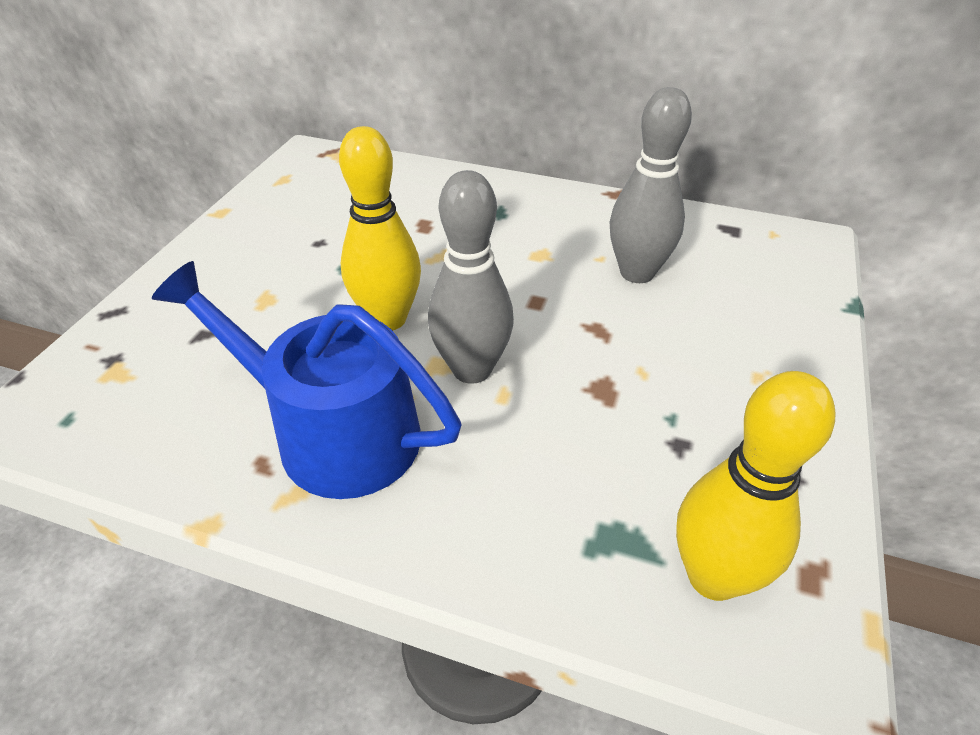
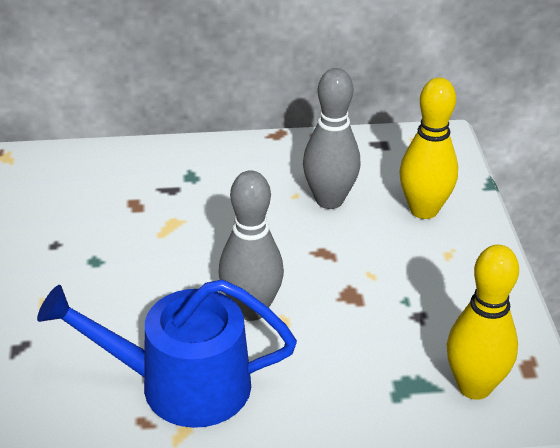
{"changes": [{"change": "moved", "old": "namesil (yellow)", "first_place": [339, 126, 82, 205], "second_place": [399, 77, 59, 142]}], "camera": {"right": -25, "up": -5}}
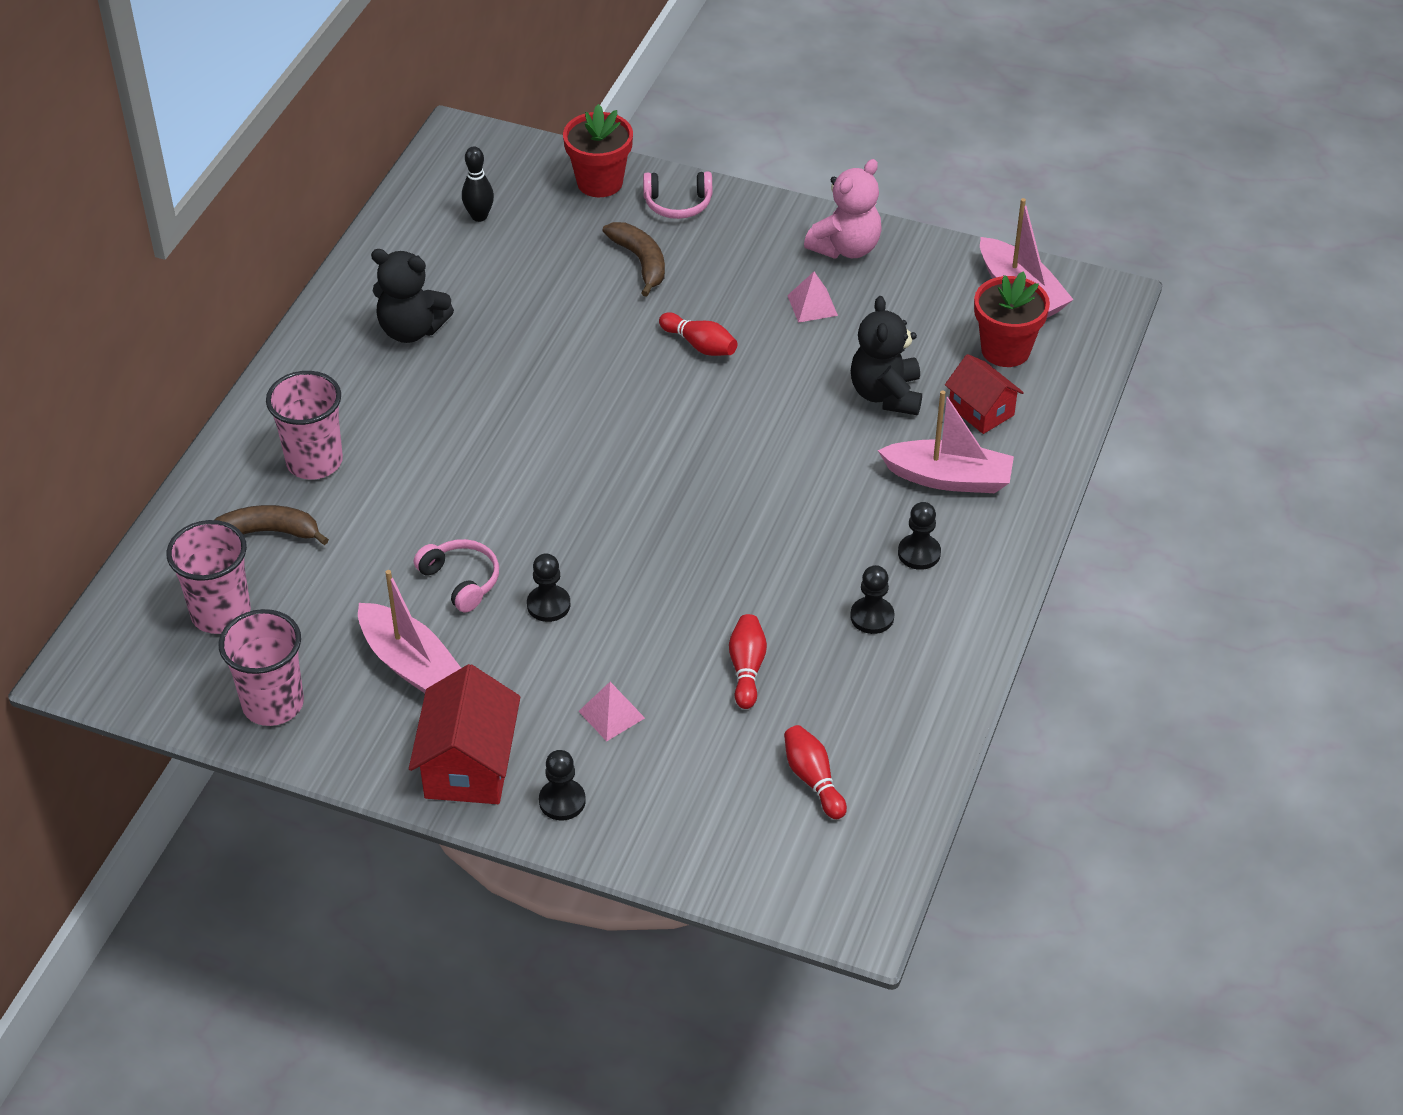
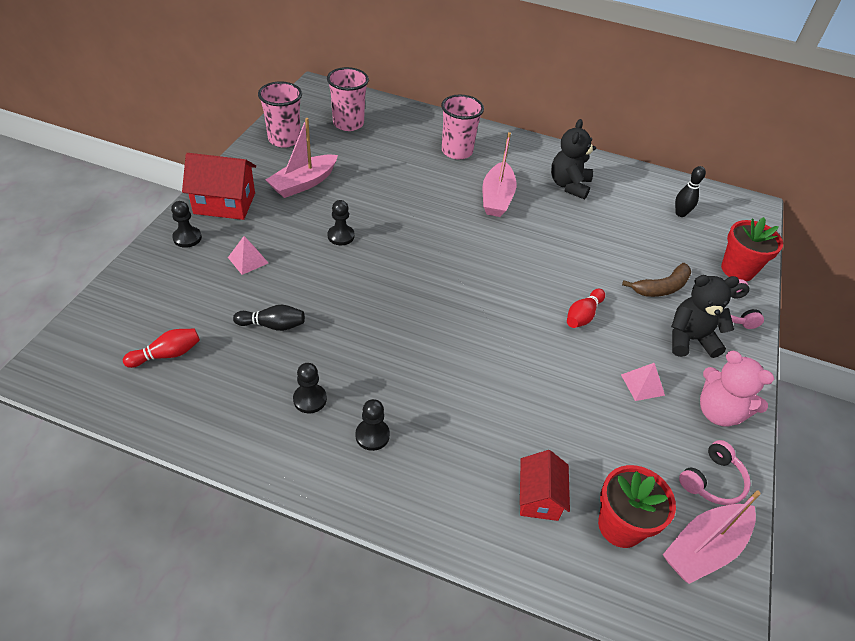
{"changes": [{"change": "moved", "old": "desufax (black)", "first_place": [851, 296, 71, 120], "second_place": [671, 275, 68, 83]}, {"change": "turned", "old": "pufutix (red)", "first_place": [945, 354, 79, 80], "second_place": [520, 450, 50, 71], "degrees": -45}, {"change": "moved", "old": "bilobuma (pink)", "first_place": [878, 390, 136, 103], "second_place": [483, 132, 33, 85]}, {"change": "removed", "old": "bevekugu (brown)", "first_place": [215, 505, 114, 40]}, {"change": "moved", "old": "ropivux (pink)", "first_place": [414, 539, 85, 73], "second_place": [679, 440, 72, 65]}, {"change": "recoloured", "old": "namesil (red)", "new": "namesil (black)", "first_place": [729, 614, 38, 95], "second_place": [233, 305, 72, 26]}], "camera": {"right": 85, "up": 0}}
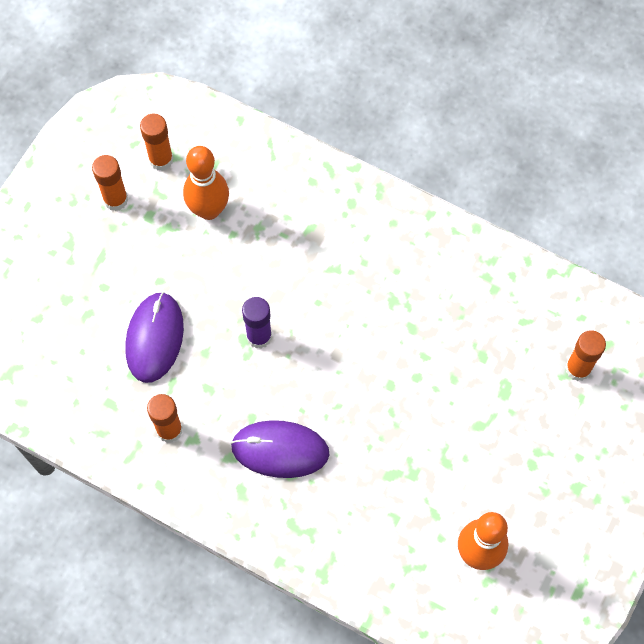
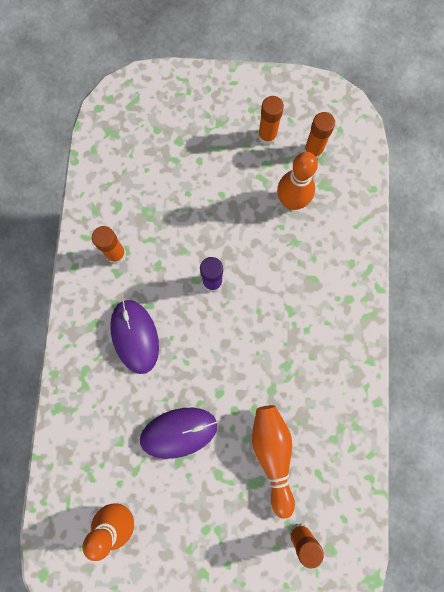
{"changes": [{"change": "moved", "old": "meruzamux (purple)", "first_place": [125, 292, 59, 91], "second_place": [140, 408, 77, 51]}, {"change": "added", "new": "namesil (orange)", "second_place": [252, 405, 43, 114]}], "camera": {"right": 65, "up": 10}}
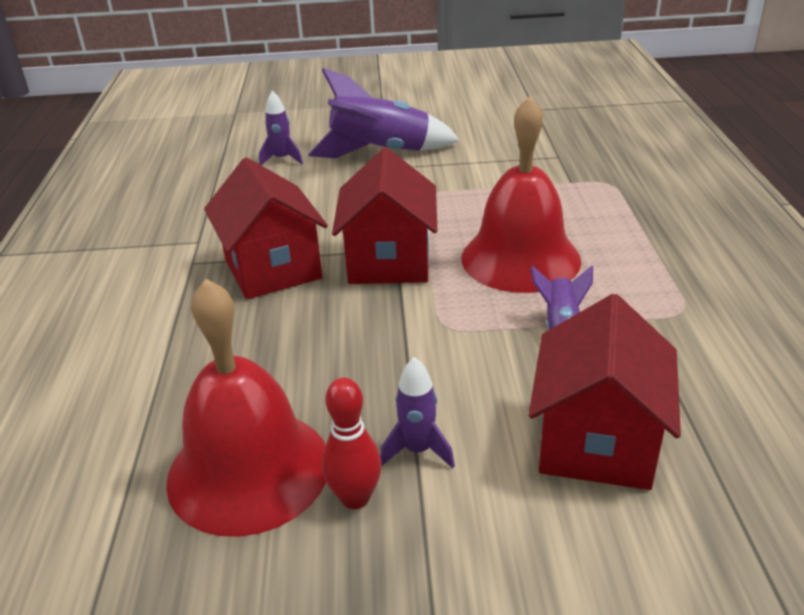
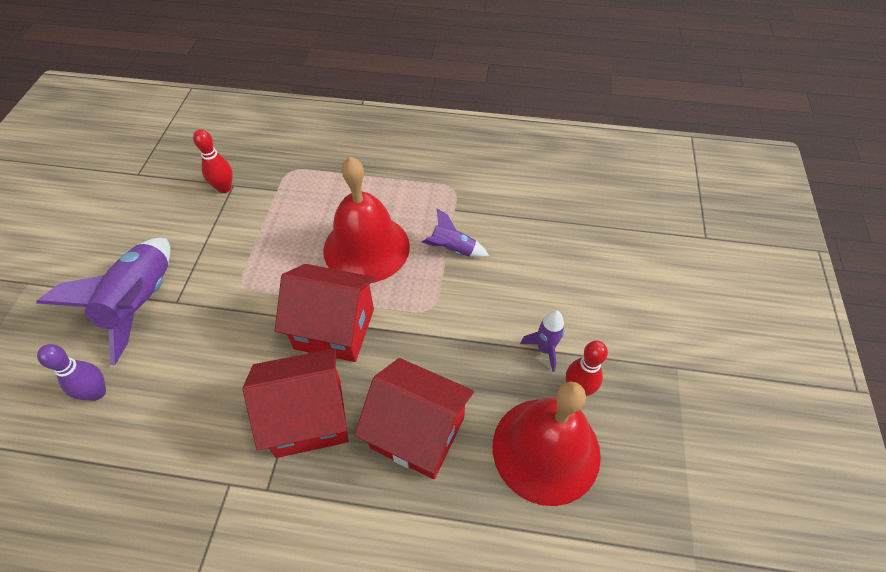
{"changes": [{"change": "replaced", "old": "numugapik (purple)", "new": "namesil (purple)", "first_place": [259, 90, 44, 75], "second_place": [37, 344, 69, 57]}, {"change": "moved", "old": "pufutix (red)", "first_place": [529, 294, 152, 196], "second_place": [354, 358, 120, 121]}, {"change": "added", "new": "namesil (red)", "second_place": [193, 129, 40, 64]}], "camera": {"right": -80, "up": 20}}
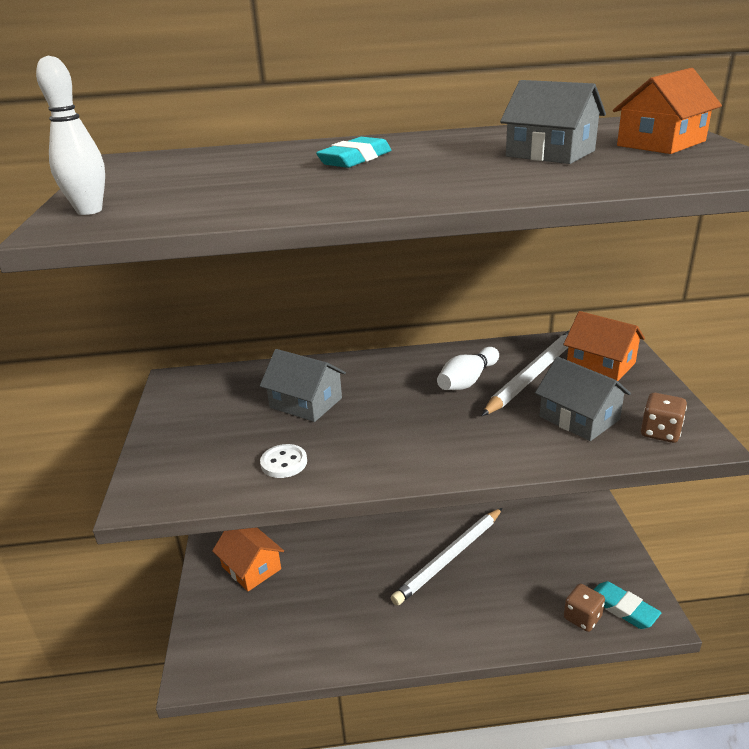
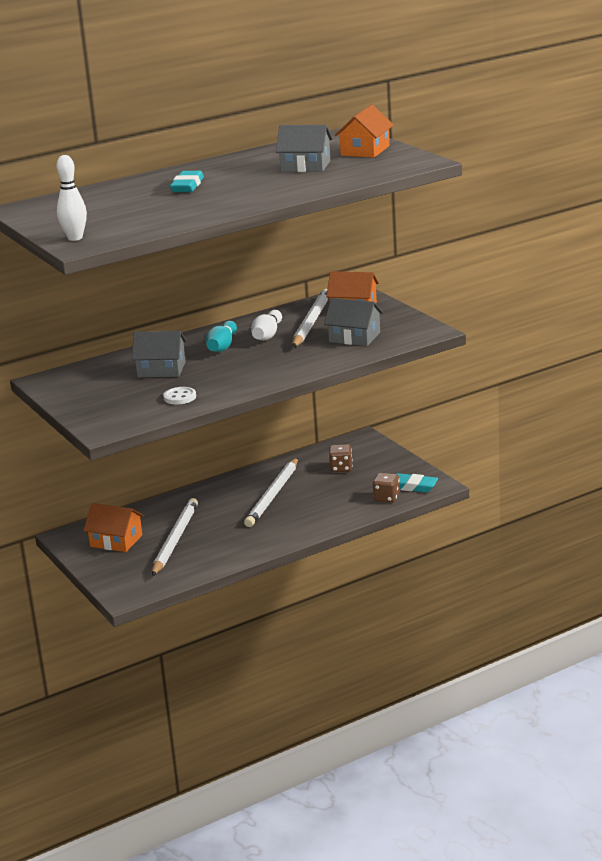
{"changes": [{"change": "moved", "old": "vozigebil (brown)", "first_place": [641, 393, 46, 50], "second_place": [329, 444, 24, 28]}, {"change": "added", "new": "namesil (turquoise)", "second_place": [206, 321, 31, 31]}, {"change": "added", "new": "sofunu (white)", "second_place": [152, 498, 46, 78]}], "camera": {"right": -25, "up": -5}}
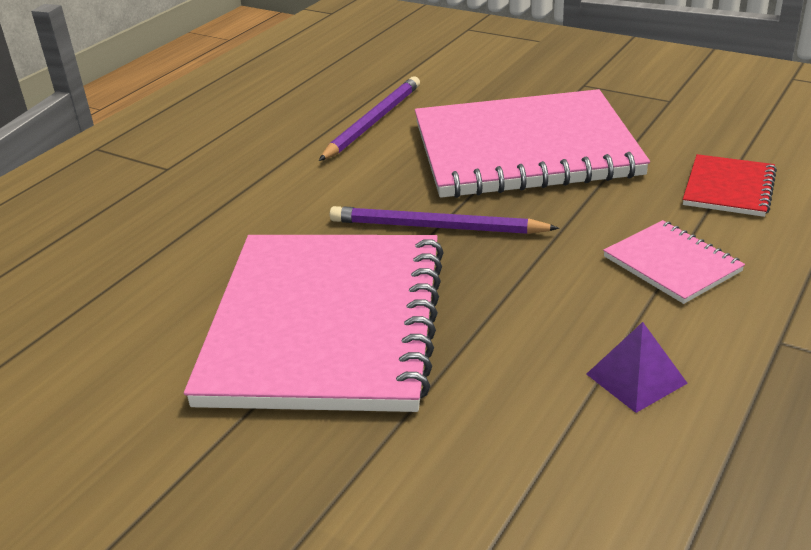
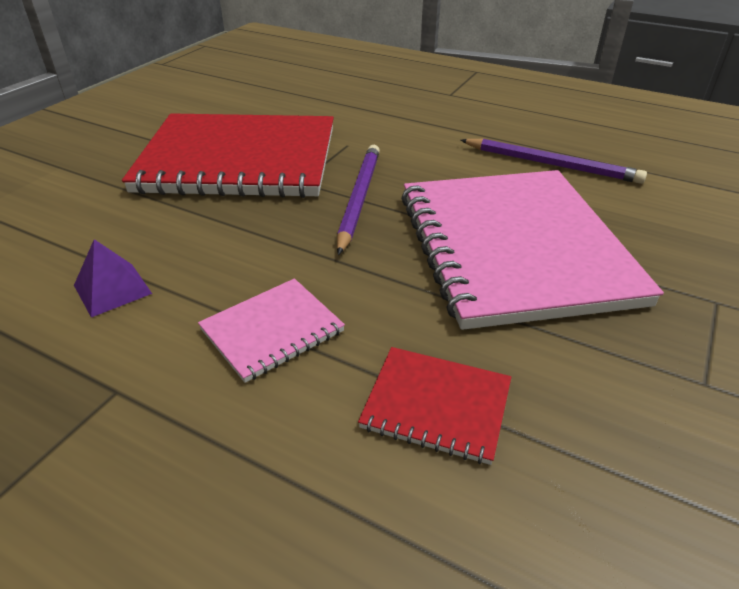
{"changes": [{"change": "recoloured", "old": "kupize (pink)", "new": "kupize (red)", "first_place": [184, 235, 260, 177], "second_place": [122, 113, 212, 85]}], "camera": {"right": 85, "up": 5}}
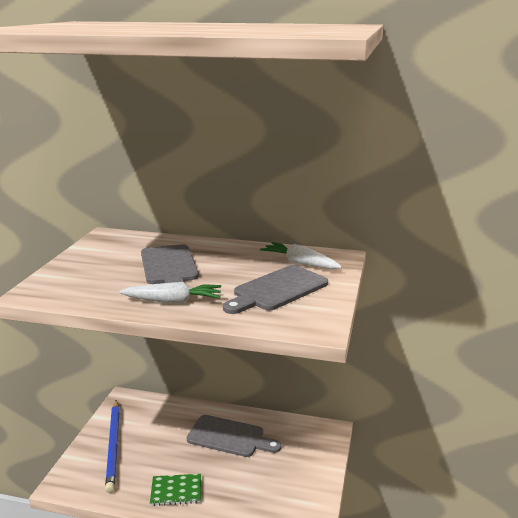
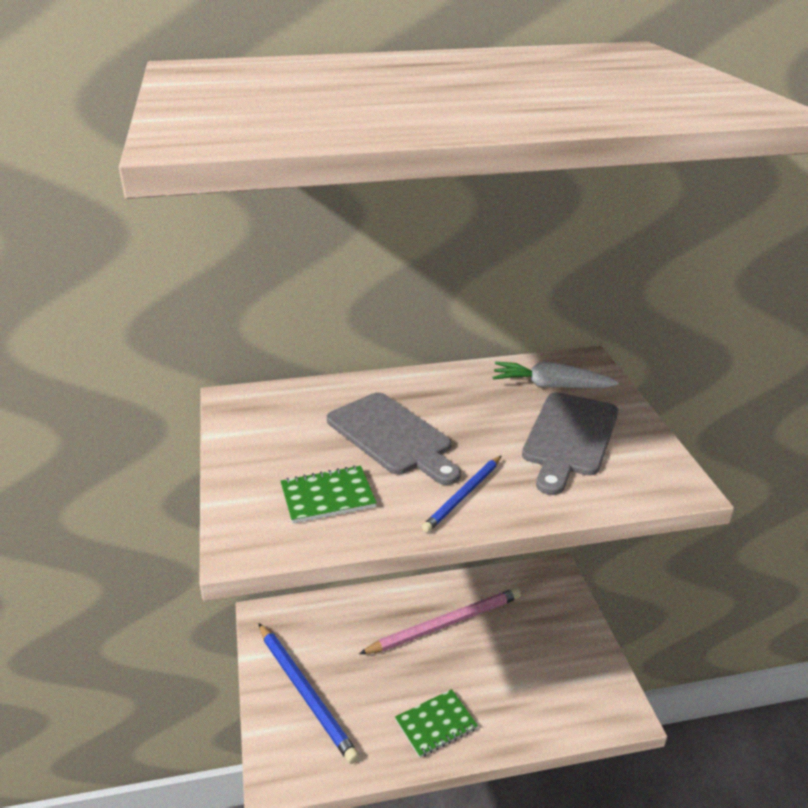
{"changes": [{"change": "replaced", "old": "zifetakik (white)", "new": "sofunu (blue)", "first_place": [119, 282, 102, 21], "second_place": [422, 455, 80, 78]}, {"change": "replaced", "old": "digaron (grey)", "new": "sofunu (pink)", "first_place": [187, 415, 94, 42], "second_place": [359, 588, 162, 66]}, {"change": "added", "new": "kupize (green)", "second_place": [280, 465, 97, 59]}], "camera": {"right": -25, "up": 10}}
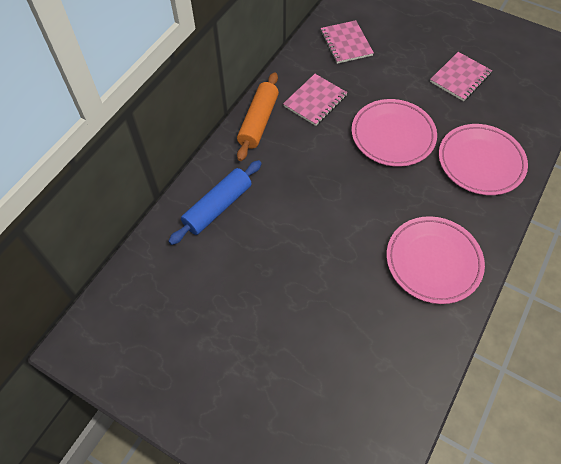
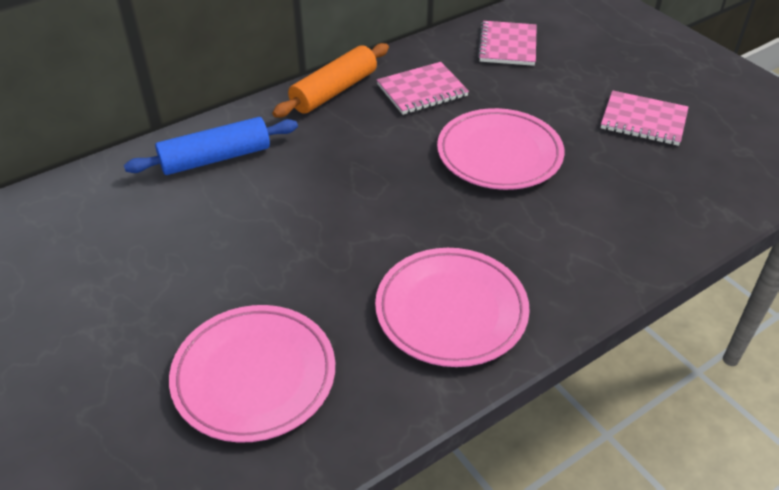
{"changes": [{"change": "turned", "old": "kupize (pink)", "first_place": [430, 52, 62, 49], "second_place": [601, 90, 88, 56], "degrees": 45}, {"change": "moved", "old": "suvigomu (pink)", "first_place": [439, 124, 89, 71], "second_place": [169, 305, 166, 138]}], "camera": {"right": 25, "up": -15}}
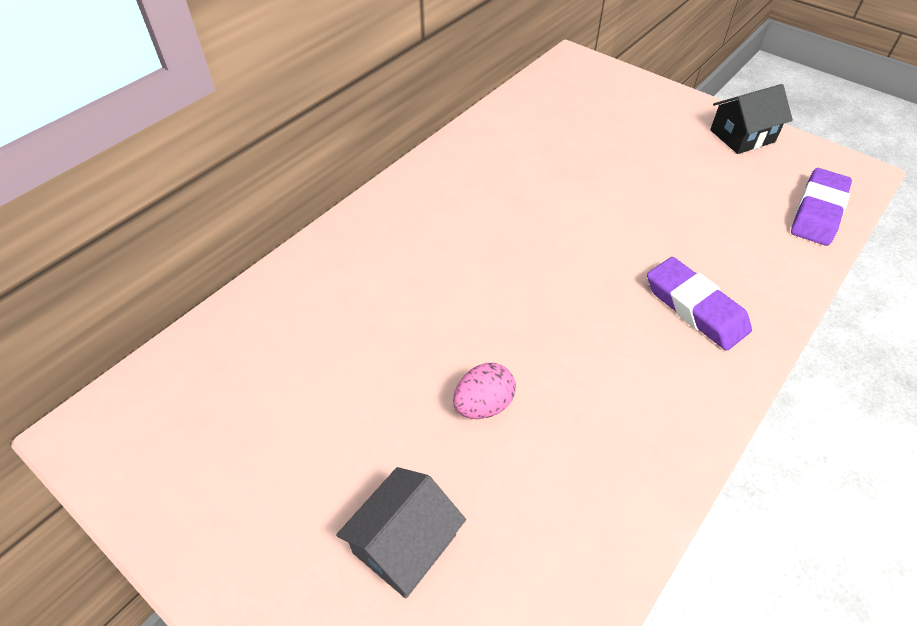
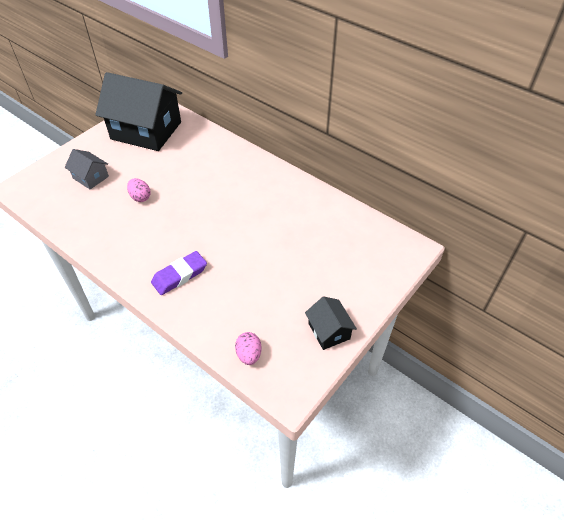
{"changes": [{"change": "replaced", "old": "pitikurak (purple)", "new": "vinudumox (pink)", "first_place": [791, 168, 61, 78], "second_place": [235, 332, 27, 33]}, {"change": "added", "new": "pufutix (black)", "second_place": [95, 72, 87, 79]}], "camera": {"right": 90, "up": 0}}
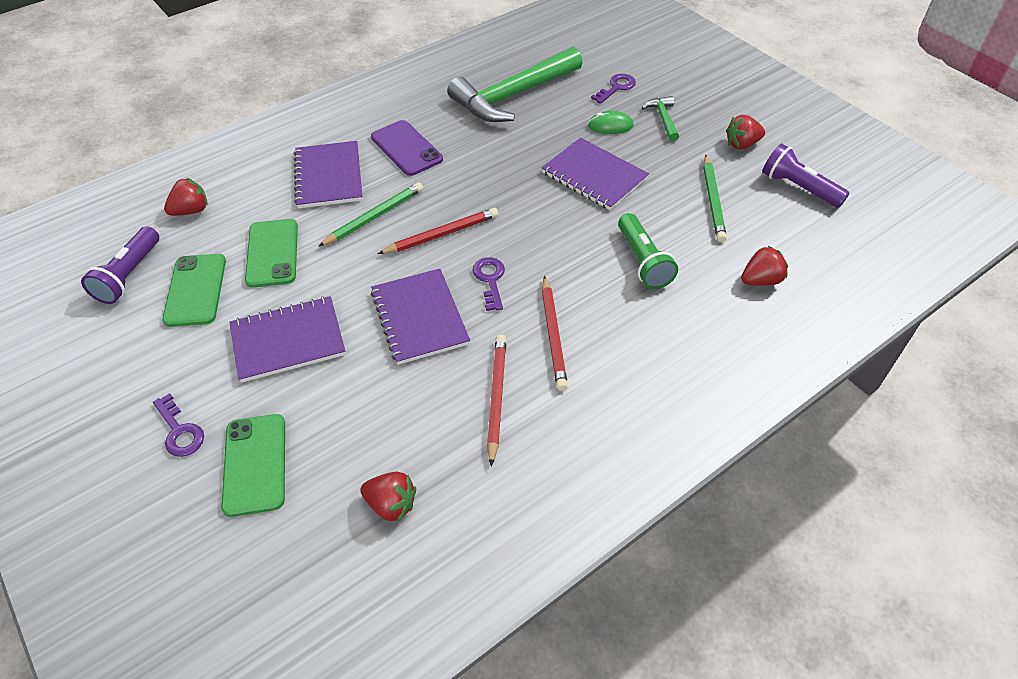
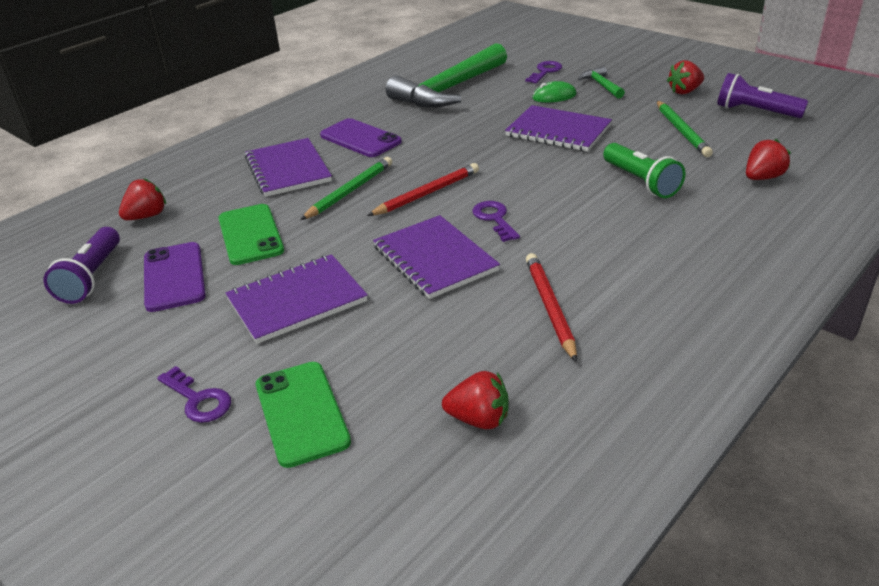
{"changes": [{"change": "recoloured", "old": "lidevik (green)", "new": "lidevik (purple)", "first_place": [162, 254, 64, 73], "second_place": [144, 242, 62, 70]}, {"change": "removed", "old": "sofunu (red)", "first_place": [542, 275, 26, 116]}], "camera": {"right": -10, "up": -15}}
